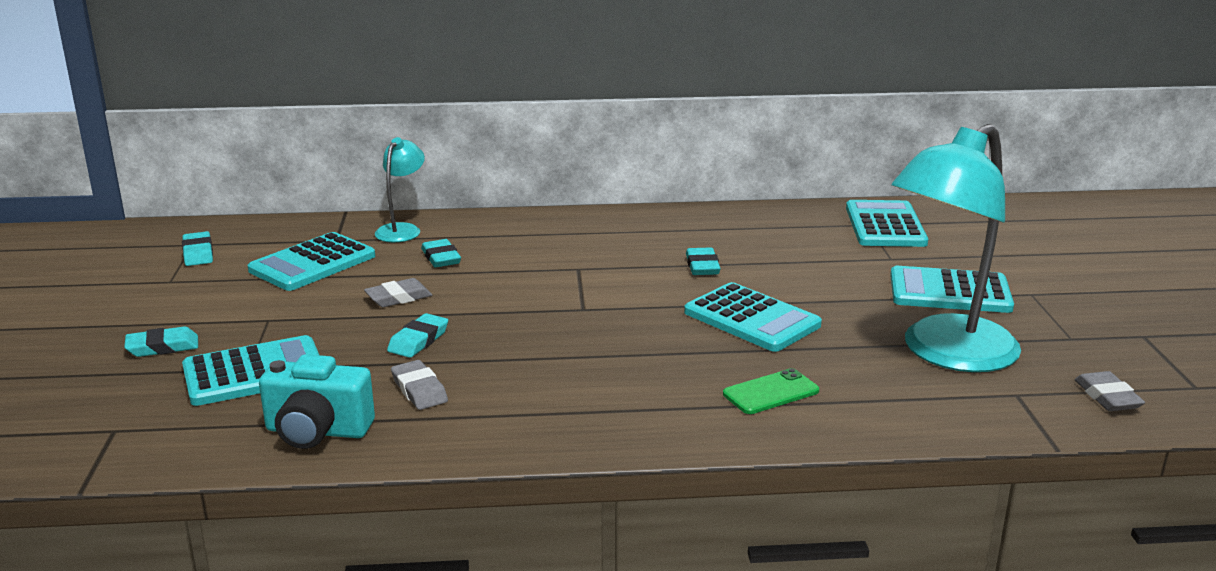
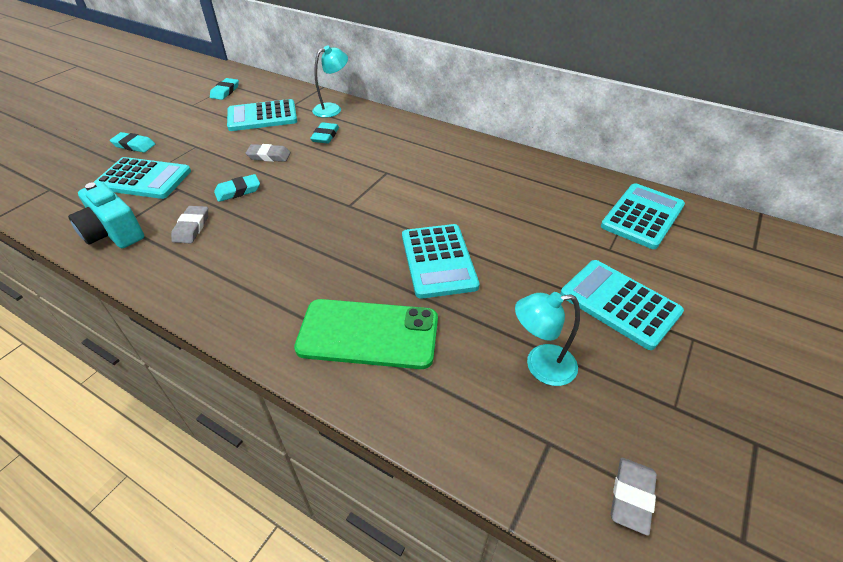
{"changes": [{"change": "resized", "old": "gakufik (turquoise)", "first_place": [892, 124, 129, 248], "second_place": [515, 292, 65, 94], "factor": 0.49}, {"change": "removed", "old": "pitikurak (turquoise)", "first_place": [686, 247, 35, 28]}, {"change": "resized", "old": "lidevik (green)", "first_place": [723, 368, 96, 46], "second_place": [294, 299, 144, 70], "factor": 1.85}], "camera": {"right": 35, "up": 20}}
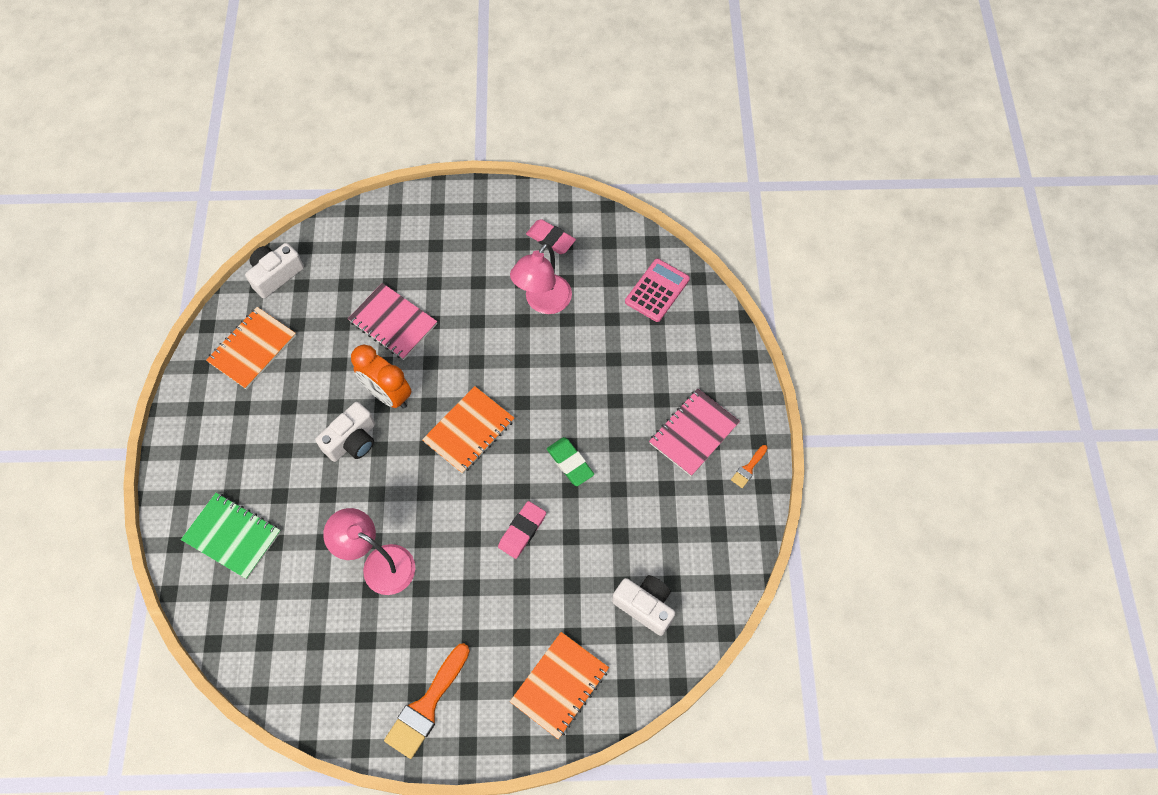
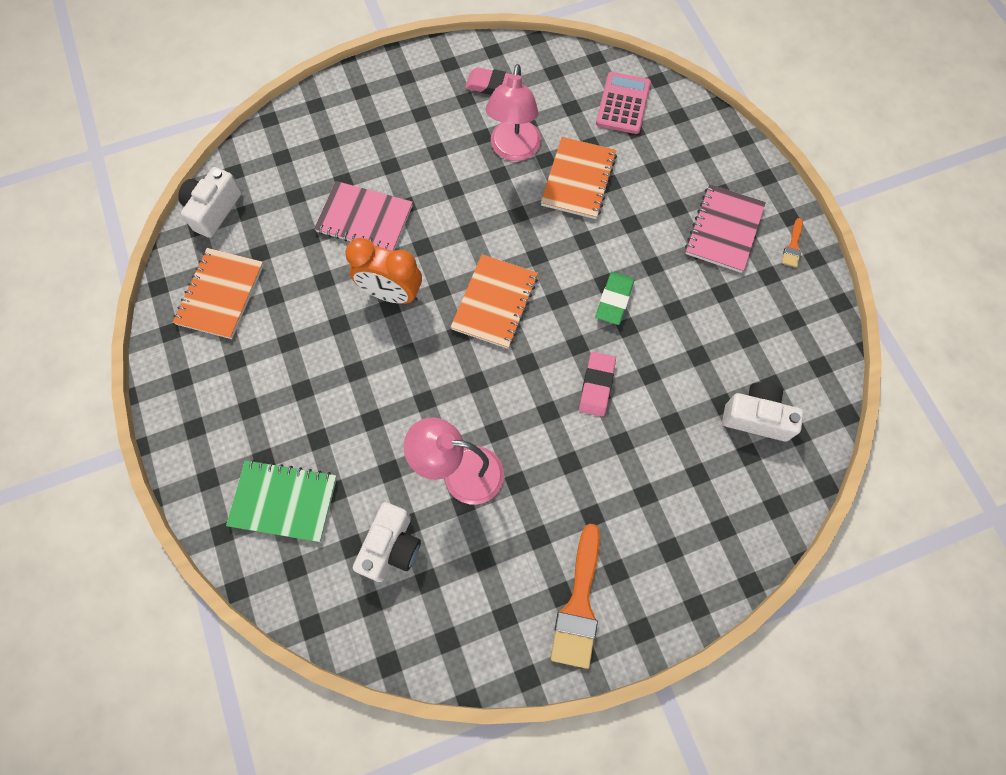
{"changes": [{"change": "moved", "old": "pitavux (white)", "first_place": [315, 402, 60, 60], "second_place": [353, 502, 68, 80]}, {"change": "turned", "old": "pitikurak (green)", "first_place": [547, 437, 47, 49], "second_place": [596, 272, 38, 53], "degrees": 75}, {"change": "moved", "old": "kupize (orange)", "first_place": [510, 632, 99, 107], "second_place": [541, 137, 76, 82]}], "camera": {"right": -20, "up": 5}}
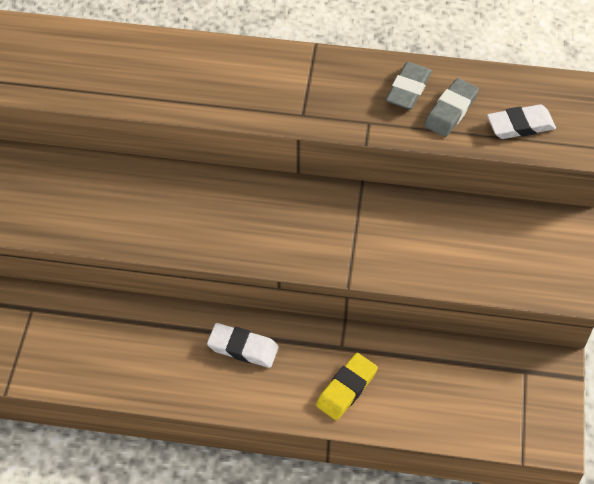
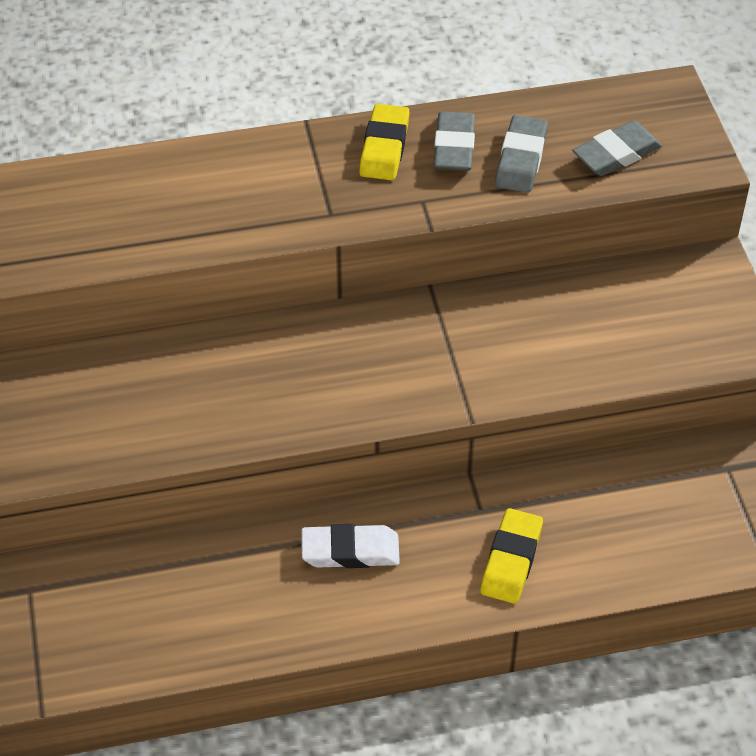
{"changes": [{"change": "recoloured", "old": "pitikurak (white)", "new": "pitikurak (grey)", "first_place": [487, 104, 69, 35], "second_place": [572, 120, 90, 56]}, {"change": "added", "new": "pitikurak (yellow)", "second_place": [359, 104, 50, 76]}], "camera": {"right": -20, "up": -5}}
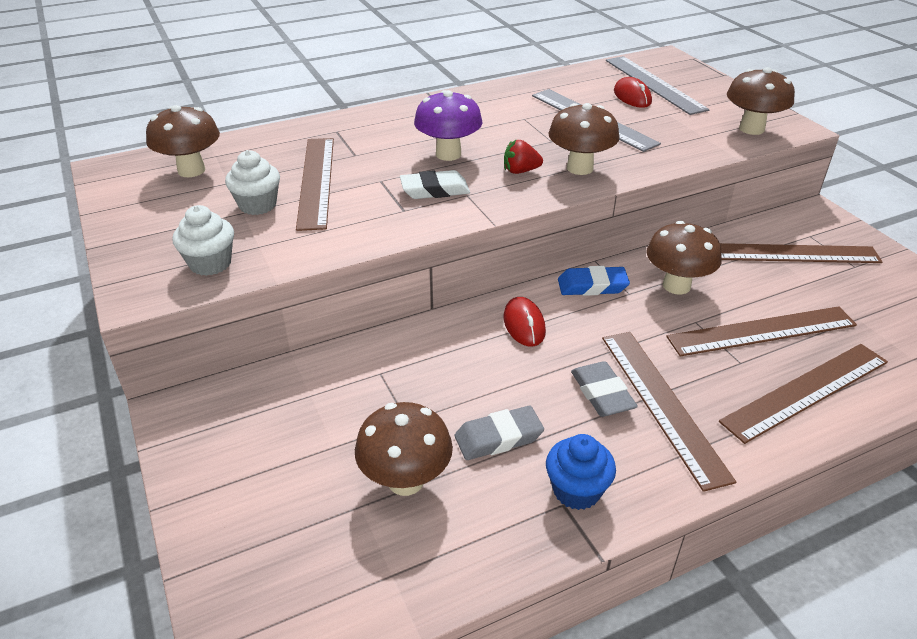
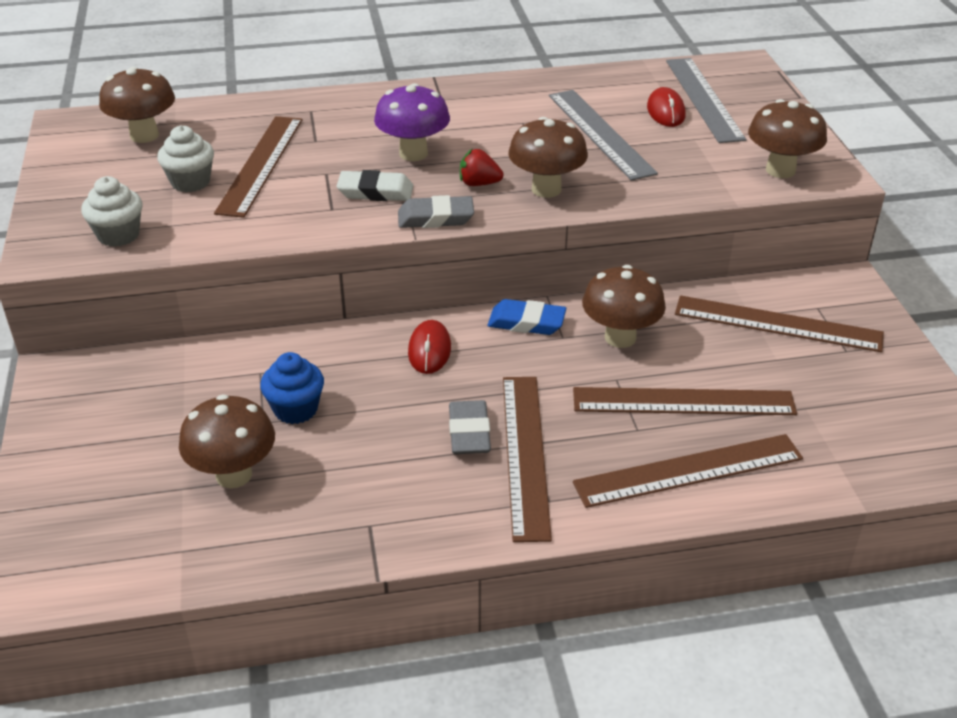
{"changes": [{"change": "moved", "old": "pitikurak (grey)", "first_place": [455, 406, 89, 54], "second_place": [398, 195, 76, 33]}, {"change": "moved", "old": "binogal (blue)", "first_place": [546, 434, 70, 76], "second_place": [260, 352, 64, 72]}], "camera": {"right": 15, "up": 0}}
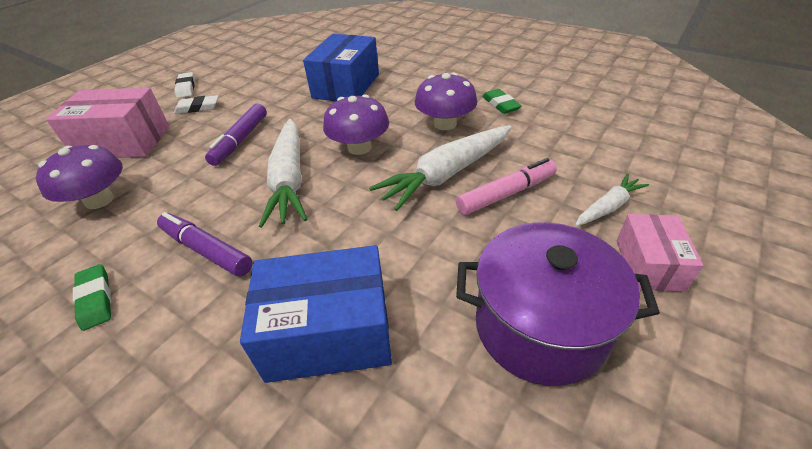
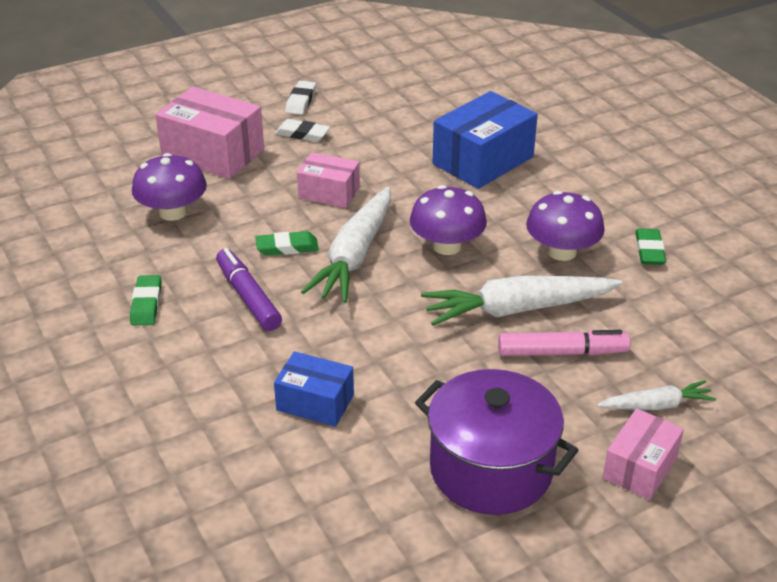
{"changes": [{"change": "replaced", "old": "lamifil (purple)", "new": "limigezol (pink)", "first_place": [205, 104, 62, 62], "second_place": [297, 152, 63, 56]}, {"change": "resized", "old": "limigezol (blue)", "first_place": [240, 245, 152, 138], "second_place": [274, 351, 80, 76], "factor": 0.59}, {"change": "added", "new": "pitikurak (green)", "second_place": [255, 231, 64, 25]}], "camera": {"right": 25, "up": -5}}
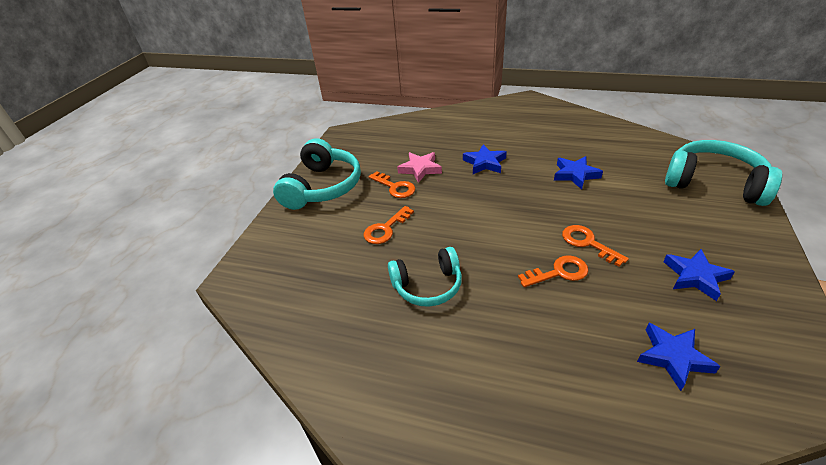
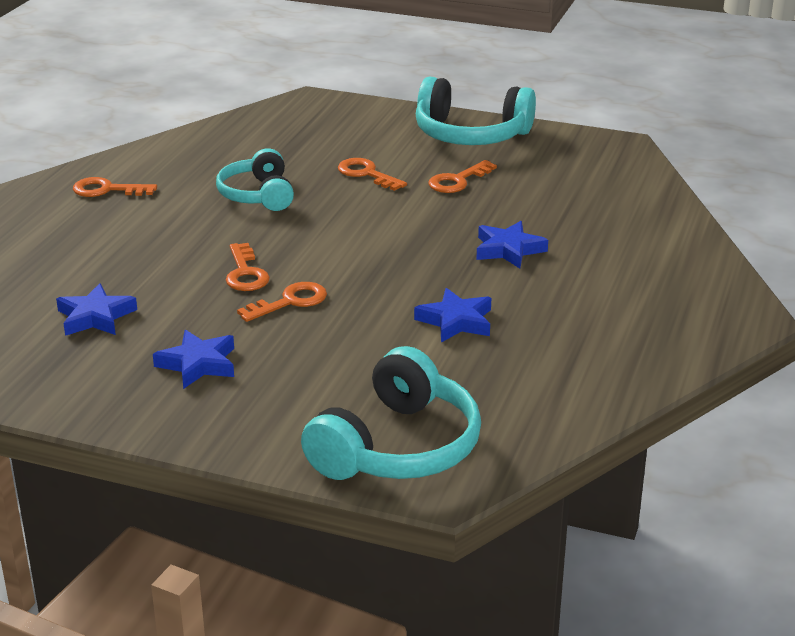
{"changes": [{"change": "removed", "old": "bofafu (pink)", "first_place": [397, 152, 45, 31]}, {"change": "added", "new": "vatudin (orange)", "second_place": [73, 177, 84, 20]}], "camera": {"right": 90, "up": -10}}
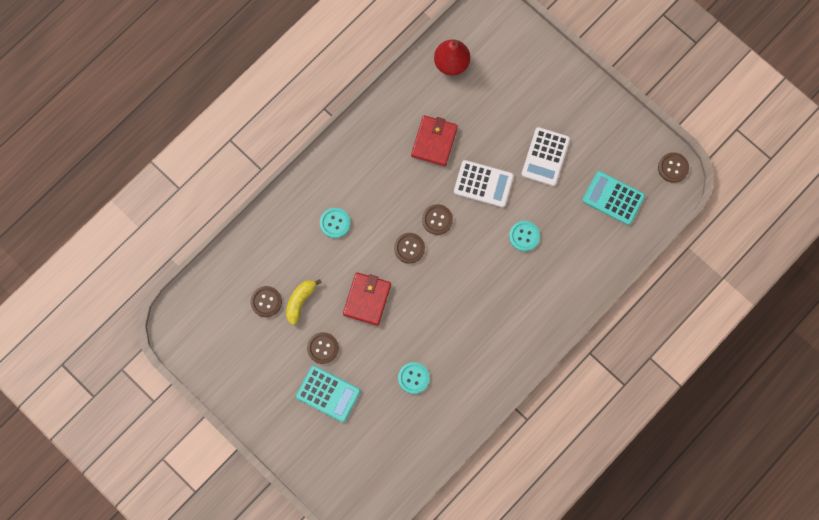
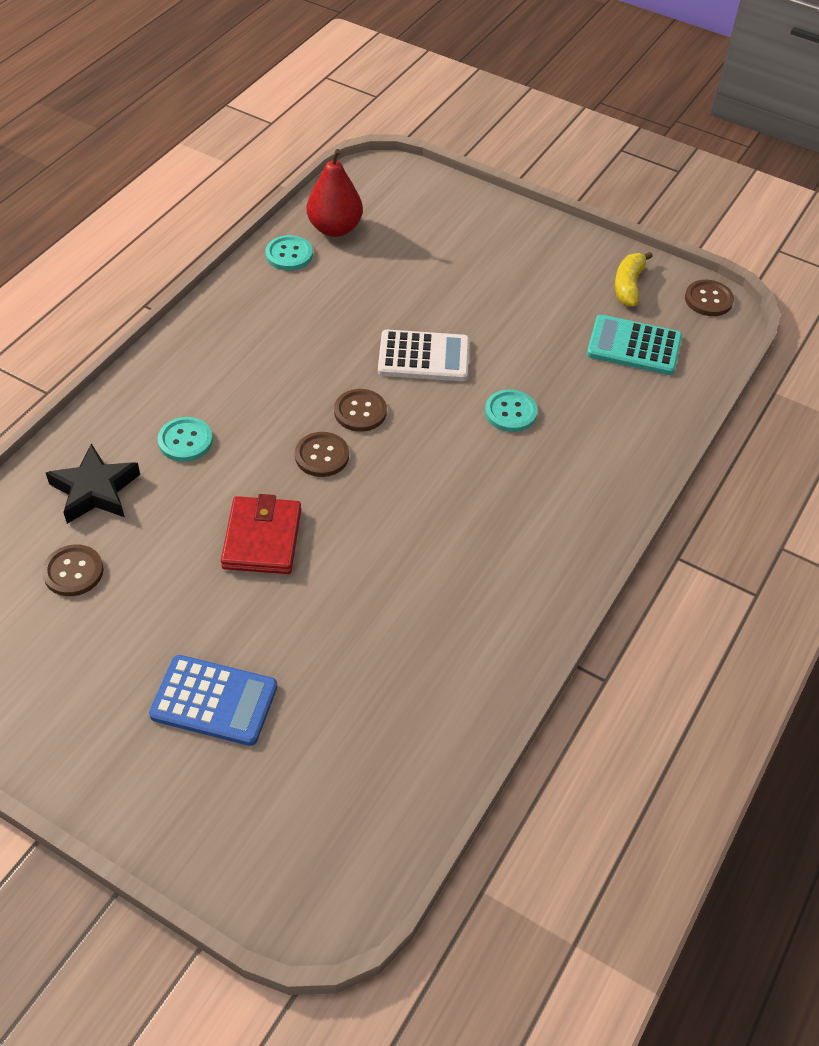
{"changes": [{"change": "removed", "old": "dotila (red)", "first_place": [411, 115, 47, 51]}, {"change": "removed", "old": "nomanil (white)", "first_place": [521, 127, 49, 59]}, {"change": "moved", "old": "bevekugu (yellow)", "first_place": [286, 279, 36, 46], "second_place": [615, 252, 38, 55]}, {"change": "removed", "old": "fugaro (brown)", "first_place": [307, 332, 32, 32]}, {"change": "moved", "old": "fugaro (turquoise)", "first_place": [398, 362, 32, 32], "second_place": [265, 235, 48, 35]}, {"change": "recoloured", "old": "nomanil (turquoise)", "new": "nomanil (blue)", "first_place": [296, 365, 65, 57], "second_place": [149, 655, 128, 91]}, {"change": "added", "new": "bofafu (black)", "second_place": [46, 443, 94, 81]}], "camera": {"right": -15, "up": -25}}
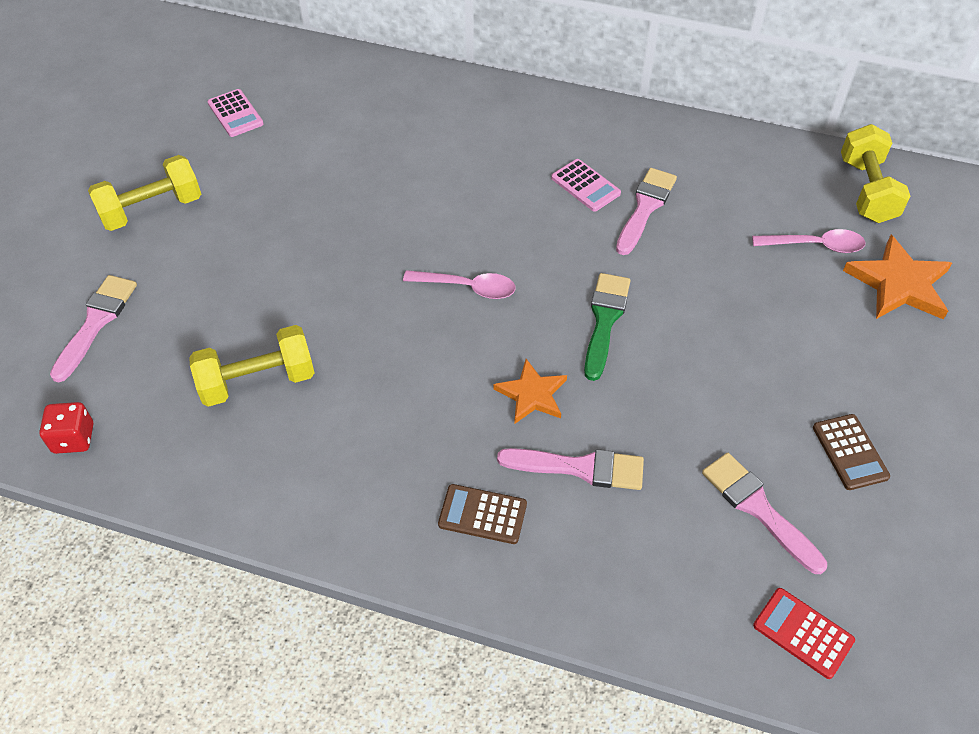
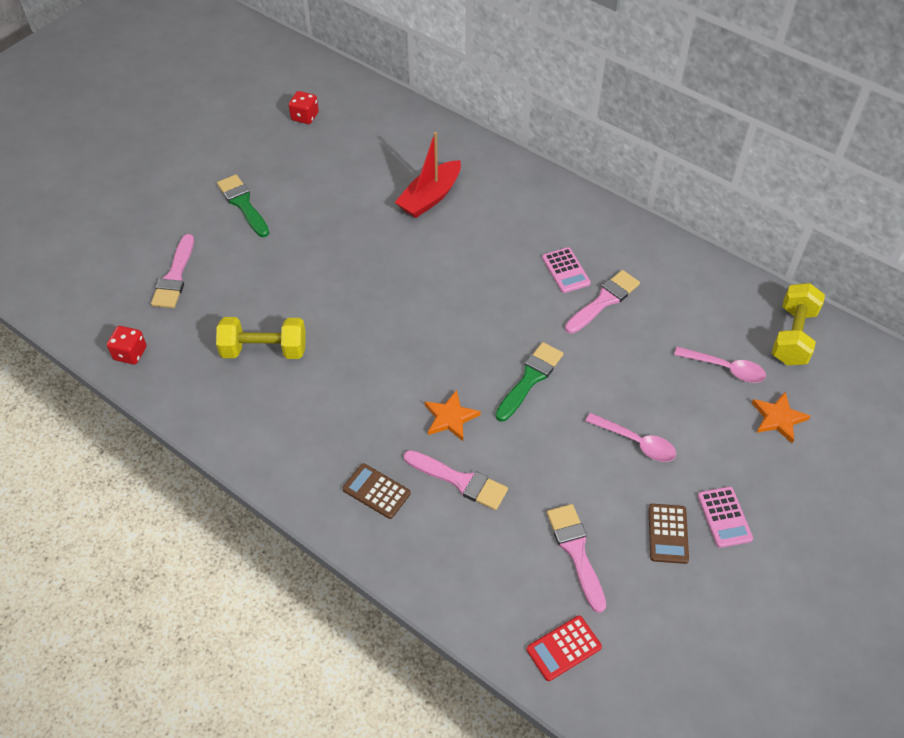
{"changes": [{"change": "moved", "old": "nomanil (pink)", "first_place": [207, 89, 57, 48], "second_place": [698, 487, 55, 61]}, {"change": "replaced", "old": "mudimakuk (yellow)", "new": "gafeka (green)", "first_place": [88, 155, 113, 76], "second_place": [217, 174, 52, 63]}, {"change": "resized", "old": "bofafu (orange)", "first_place": [843, 235, 109, 85], "second_place": [752, 392, 59, 51], "factor": 0.65}, {"change": "moved", "old": "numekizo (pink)", "first_place": [403, 270, 113, 29], "second_place": [586, 413, 90, 49]}, {"change": "turned", "old": "gafeka (pink)", "first_place": [50, 275, 87, 107], "second_place": [151, 234, 43, 74], "degrees": 150}, {"change": "turned", "old": "nomanil (red)", "first_place": [753, 588, 102, 91], "second_place": [527, 616, 75, 65], "degrees": -90}, {"change": "added", "new": "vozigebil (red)", "second_place": [289, 91, 30, 33]}, {"change": "added", "new": "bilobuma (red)", "second_place": [395, 132, 66, 86]}], "camera": {"right": 20, "up": 0}}
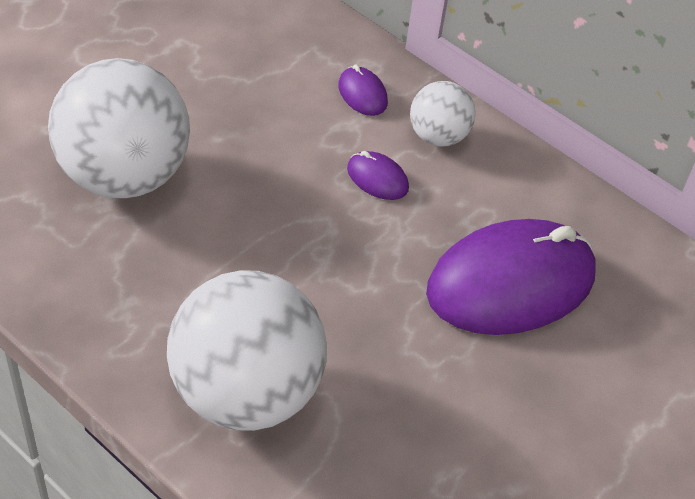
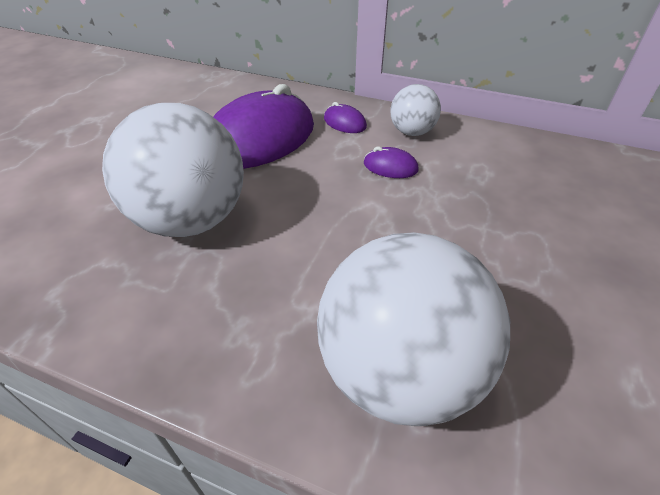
{"changes": [{"change": "moved", "old": "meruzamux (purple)", "first_place": [426, 219, 170, 116], "second_place": [213, 84, 101, 85]}], "camera": {"right": -15, "up": -5}}
